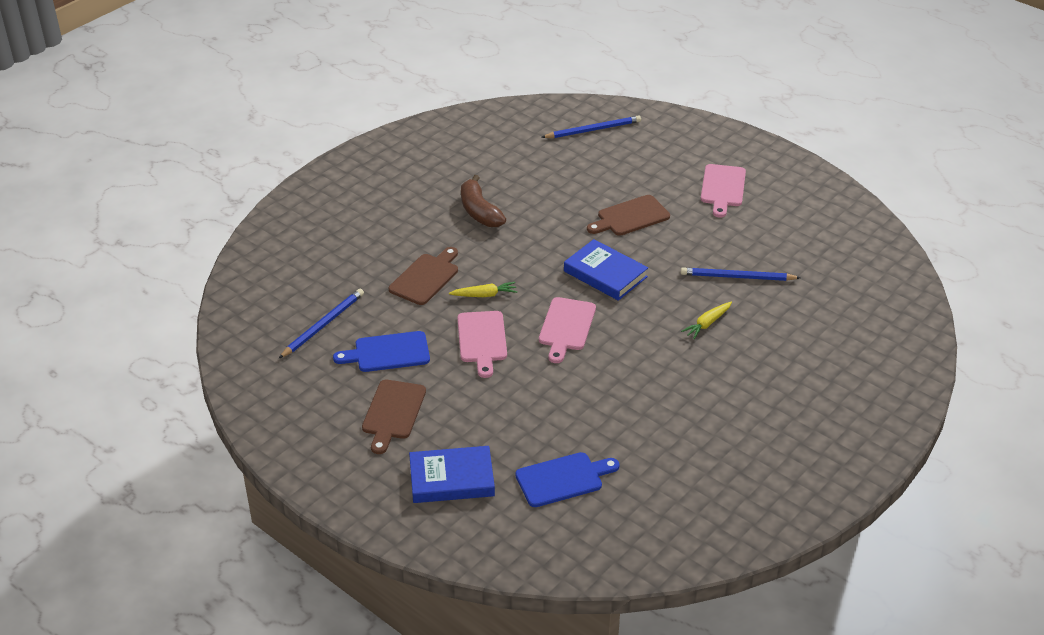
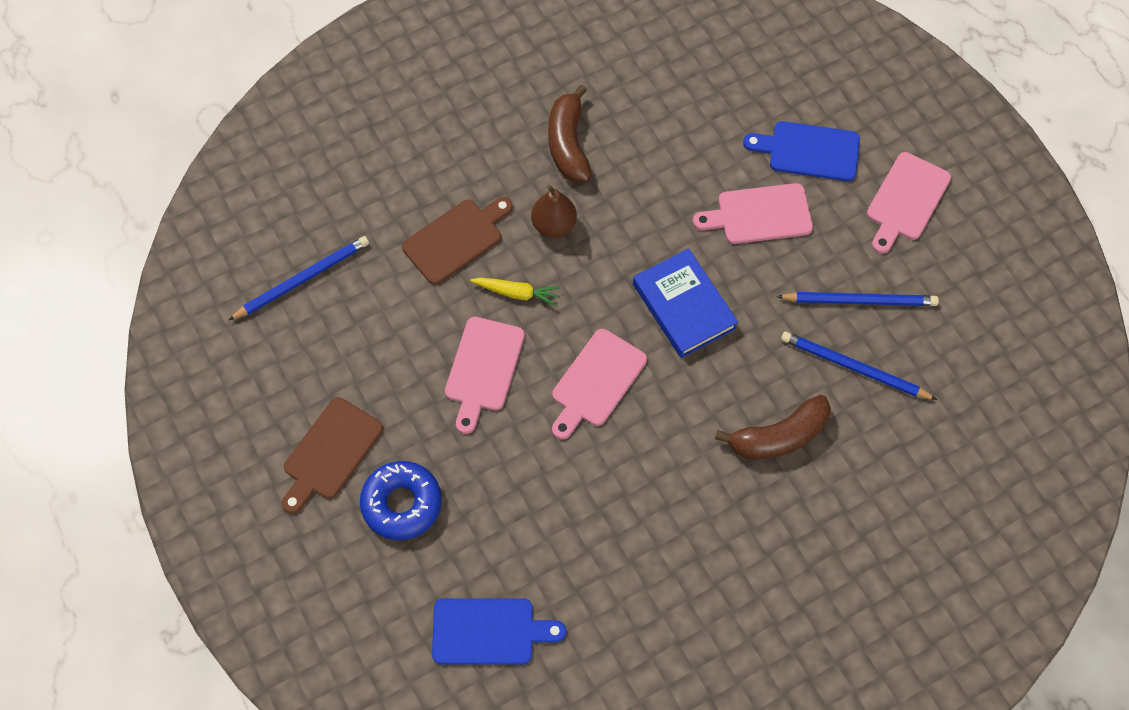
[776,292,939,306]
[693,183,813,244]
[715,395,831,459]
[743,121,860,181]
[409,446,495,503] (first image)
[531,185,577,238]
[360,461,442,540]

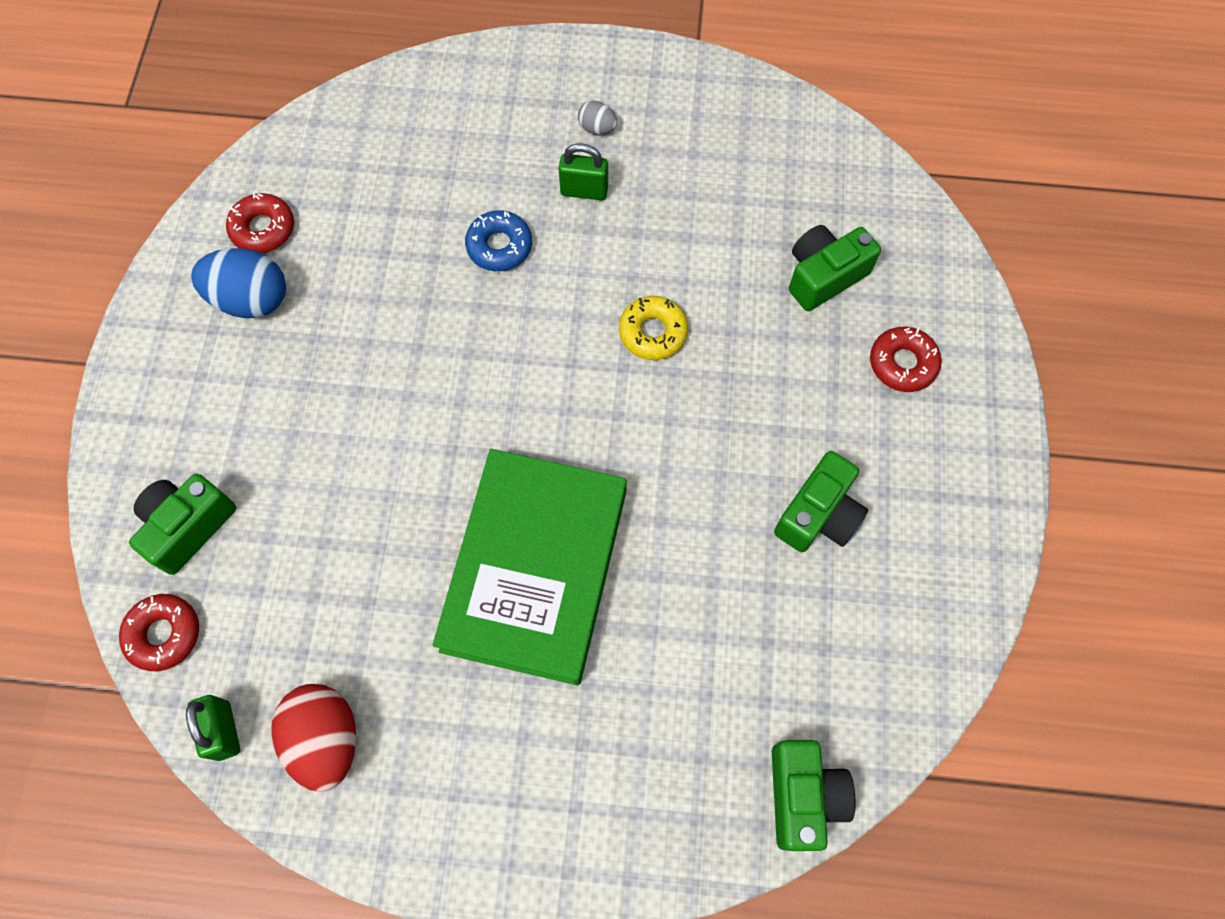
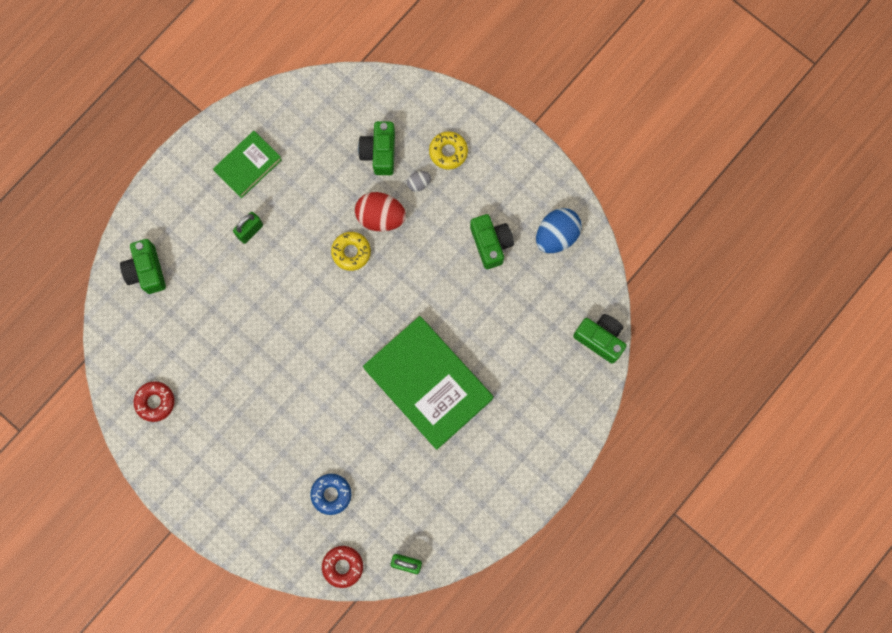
[407,171,431,192]
[310,474,352,515]
[536,208,582,253]
[429,131,468,170]
[120,239,166,294]
[355,192,406,231]
[213,131,282,198]

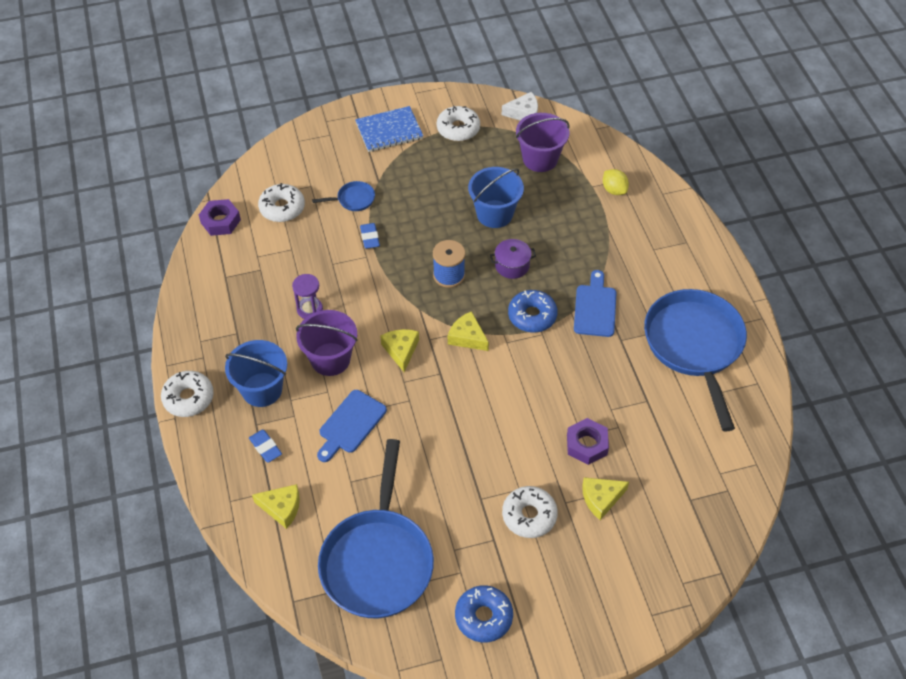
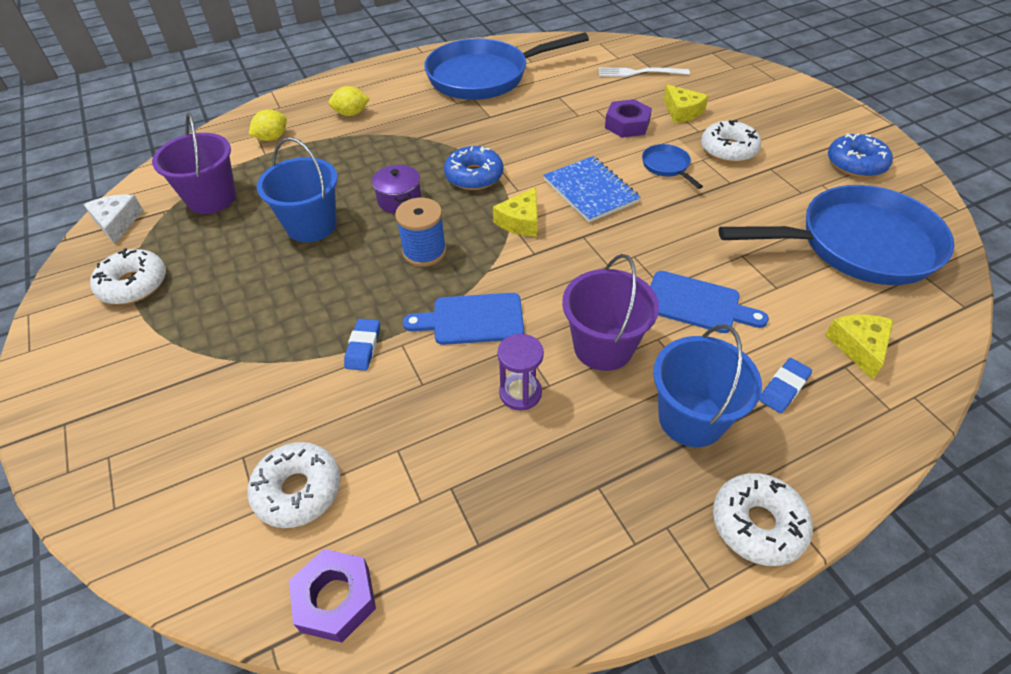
[544,156,641,223]
[642,144,703,189]
[344,319,380,371]
[403,293,524,345]
[380,329,419,372] (first image)
[599,67,690,77]
[329,86,370,116]

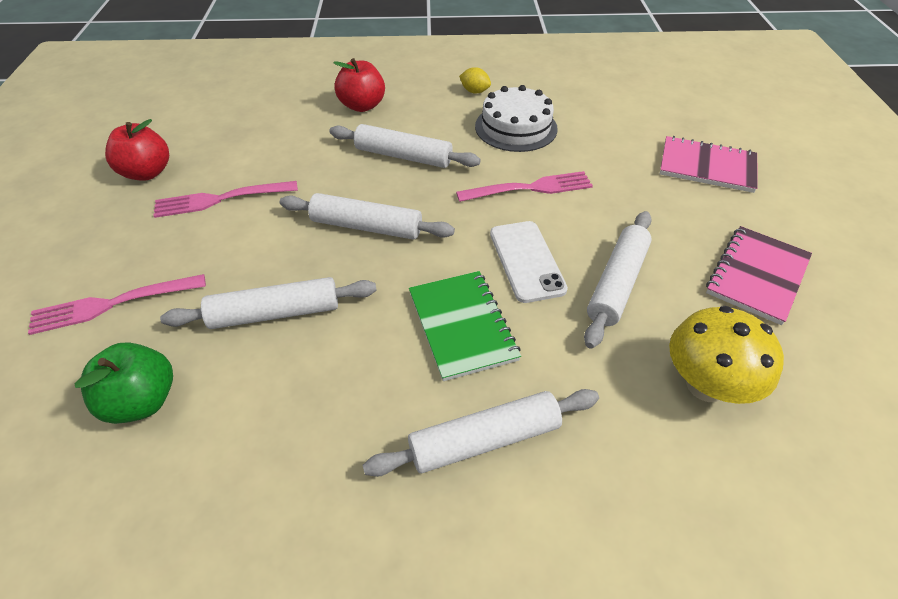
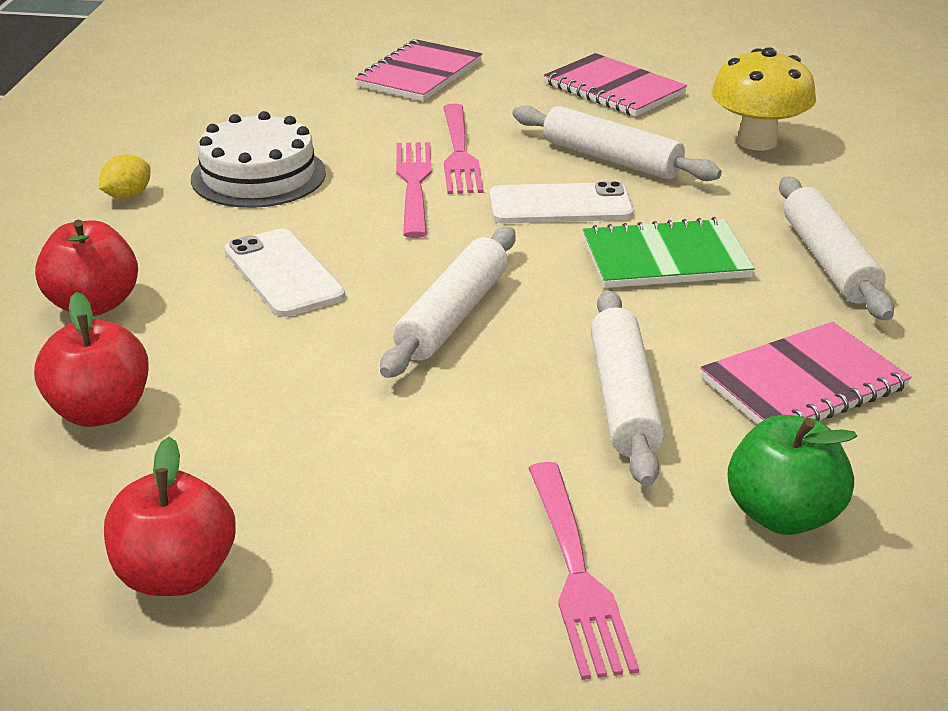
[224,228,345,317]
[443,104,483,194]
[34,292,149,427]
[700,322,911,424]

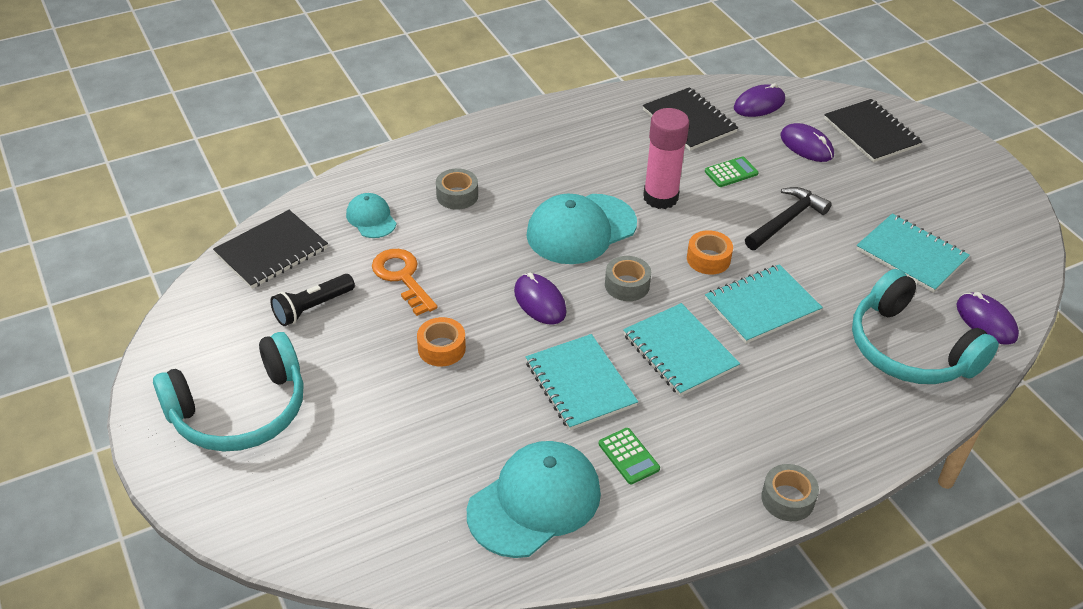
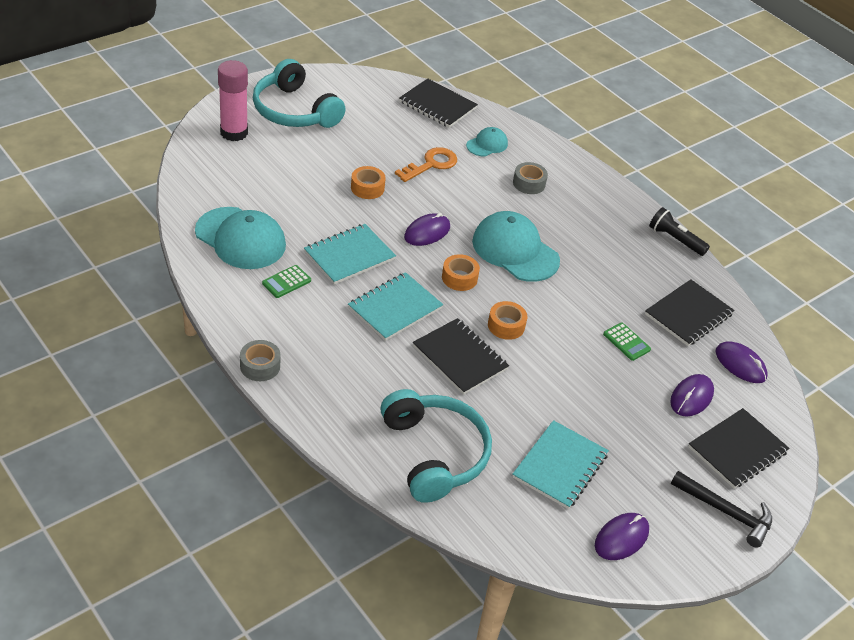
[218,60,248,141]
[671,471,772,548]
[442,254,480,291]
[413,318,509,395]
[380,389,492,503]
[649,207,710,256]
[595,513,649,560]

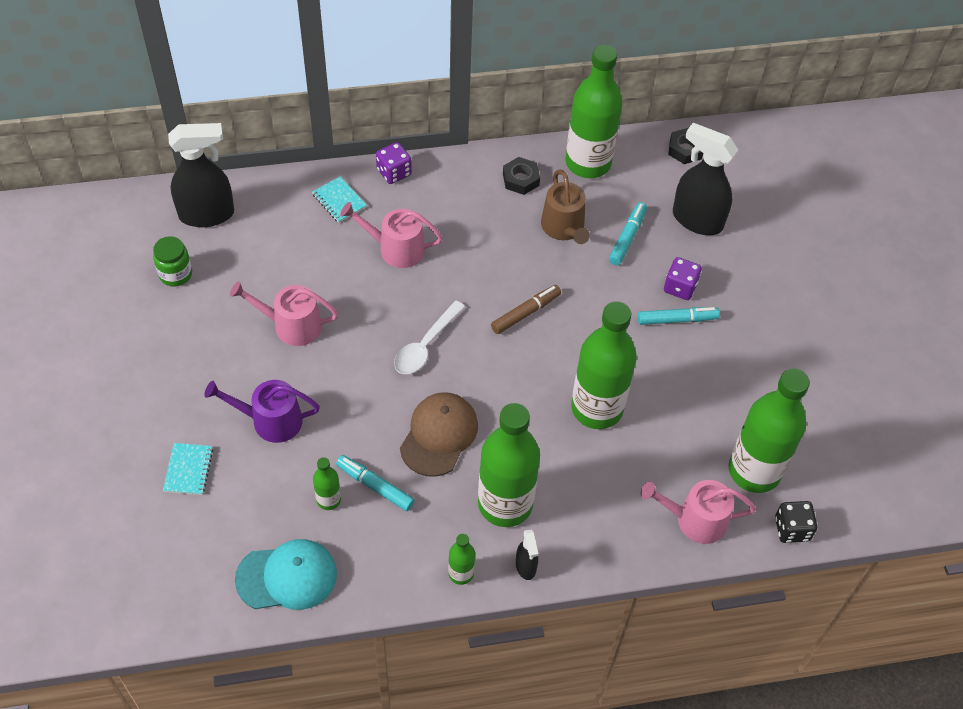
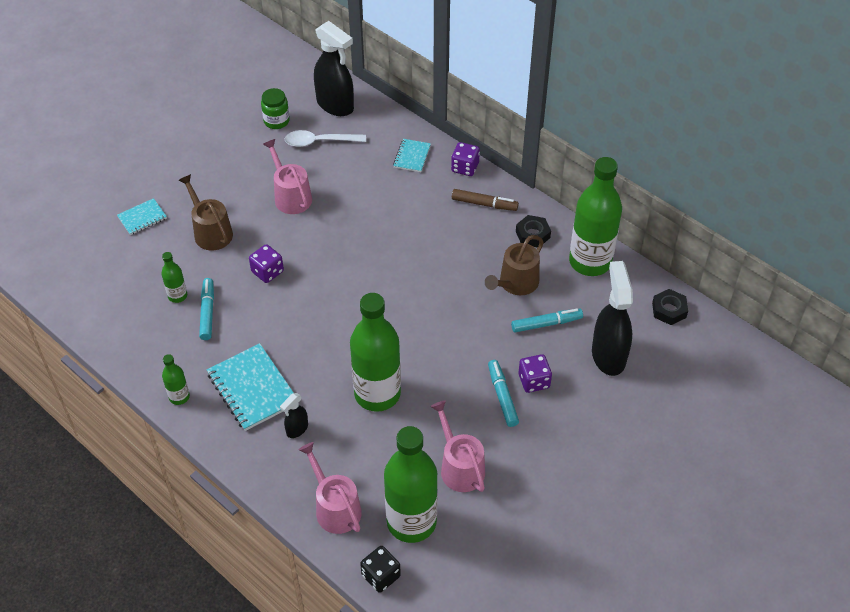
[430,401,485,492]
[452,189,519,211]
[285,130,366,147]
[488,360,519,427]
[178,174,233,251]
[400,392,478,477] (first image)
[207,343,294,431]
[280,393,308,438]
[235,539,337,610] (first image)
[249,244,284,283]

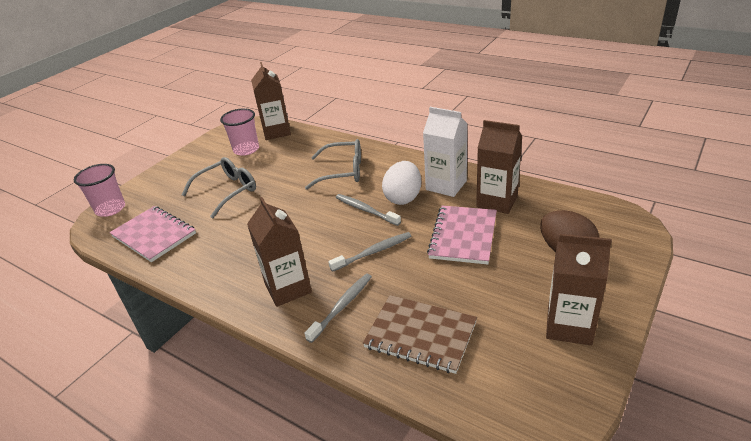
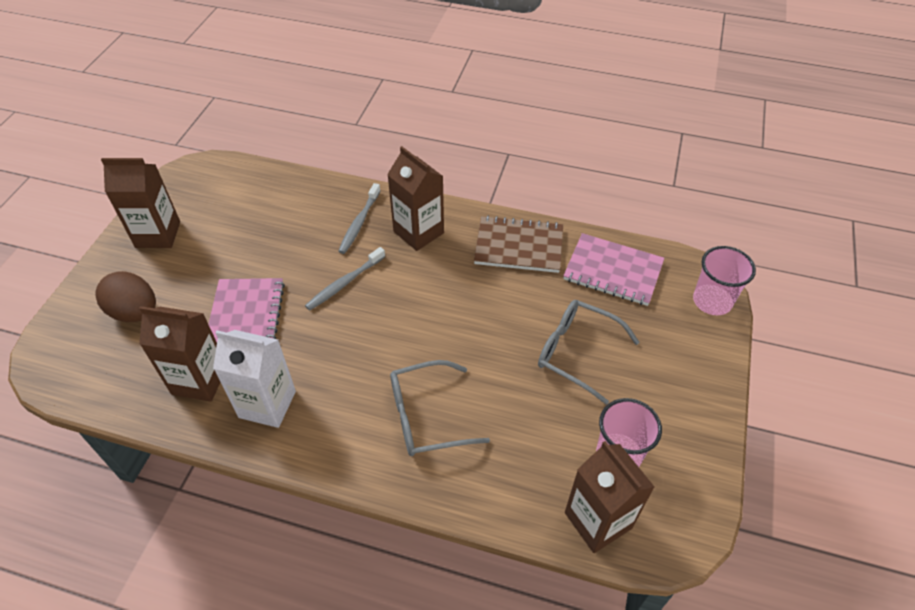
[538,300,640,405]
[382,161,421,205] (first image)
[336,194,401,226] (first image)
[474,216,563,273]

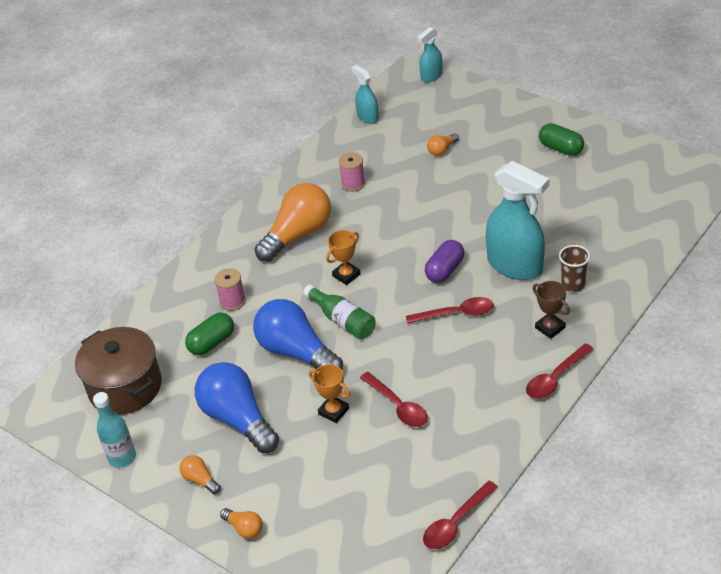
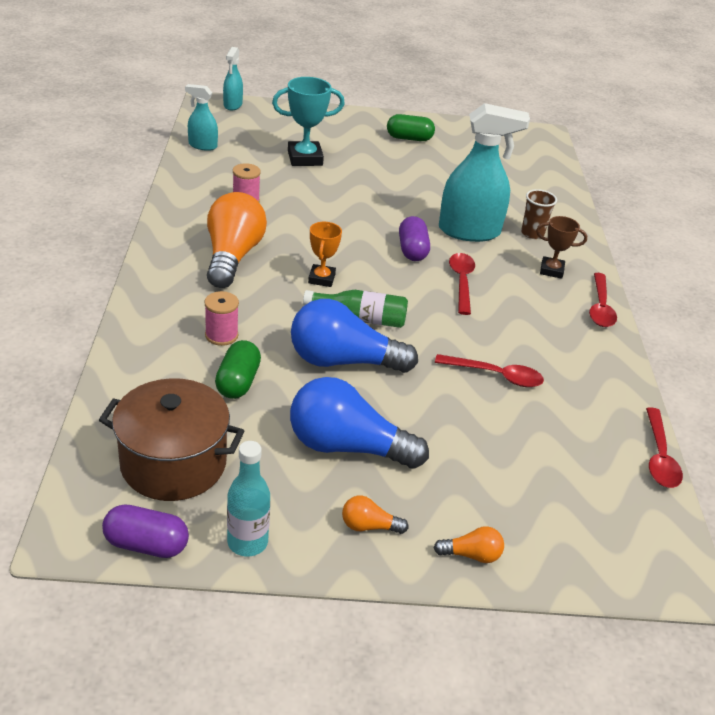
[272,77,345,166]
[449,253,475,315]
[309,364,350,423] (first image)
[102,505,189,558]

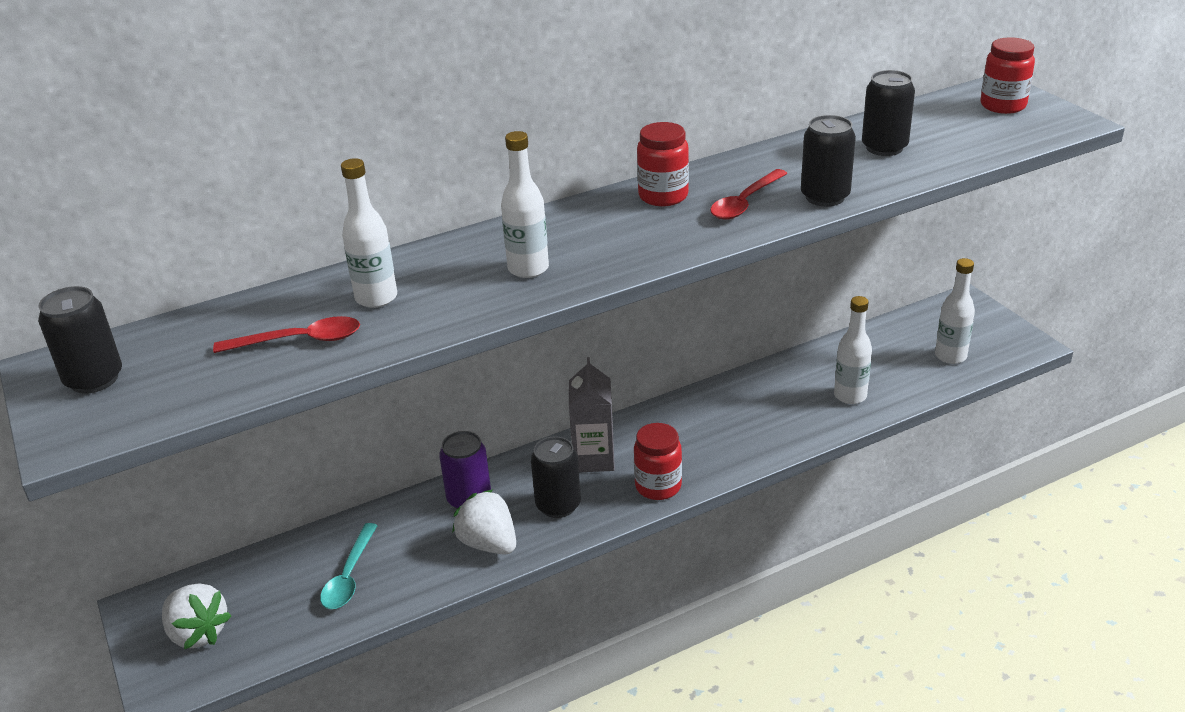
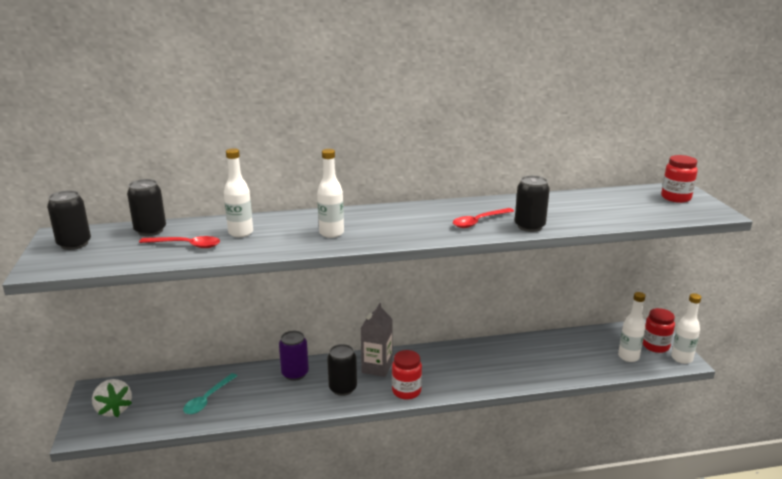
[127,179,166,236]
[643,308,675,353]
[671,293,701,364]
[452,489,516,555] (first image)

